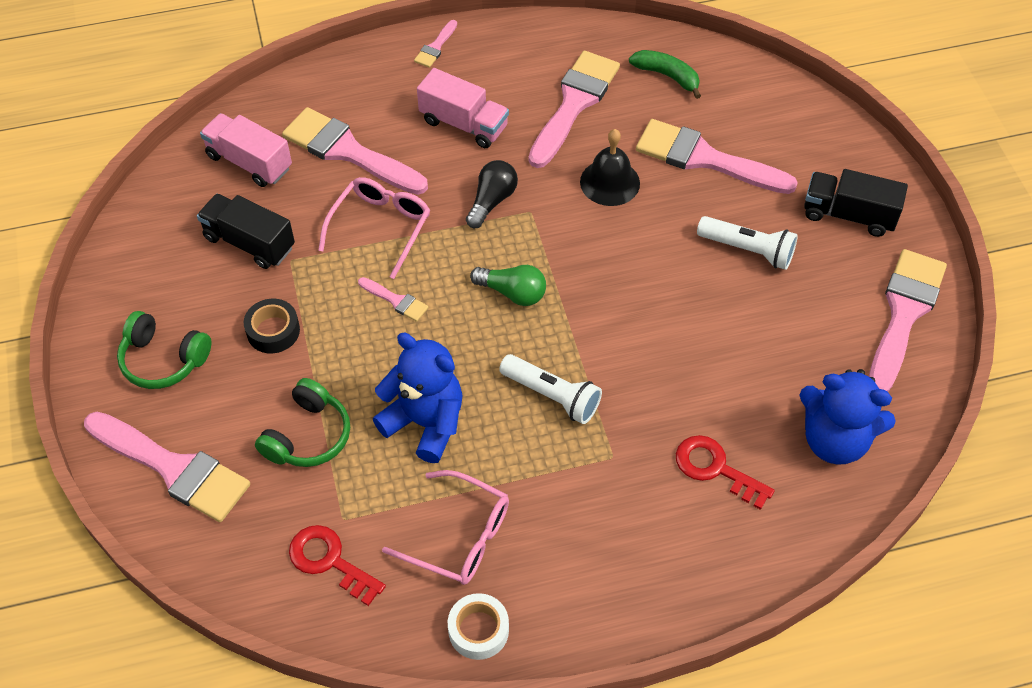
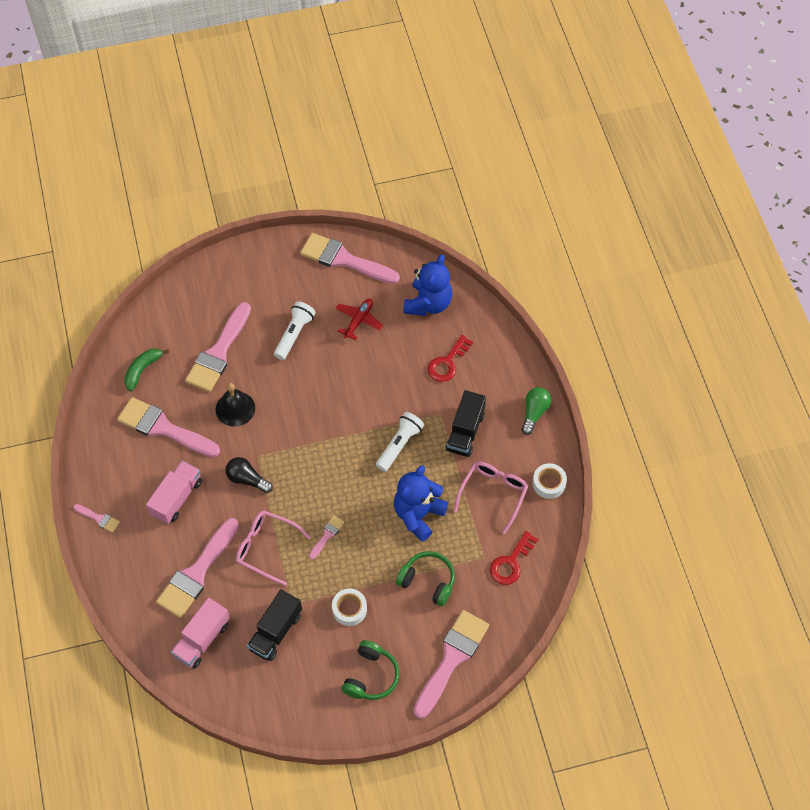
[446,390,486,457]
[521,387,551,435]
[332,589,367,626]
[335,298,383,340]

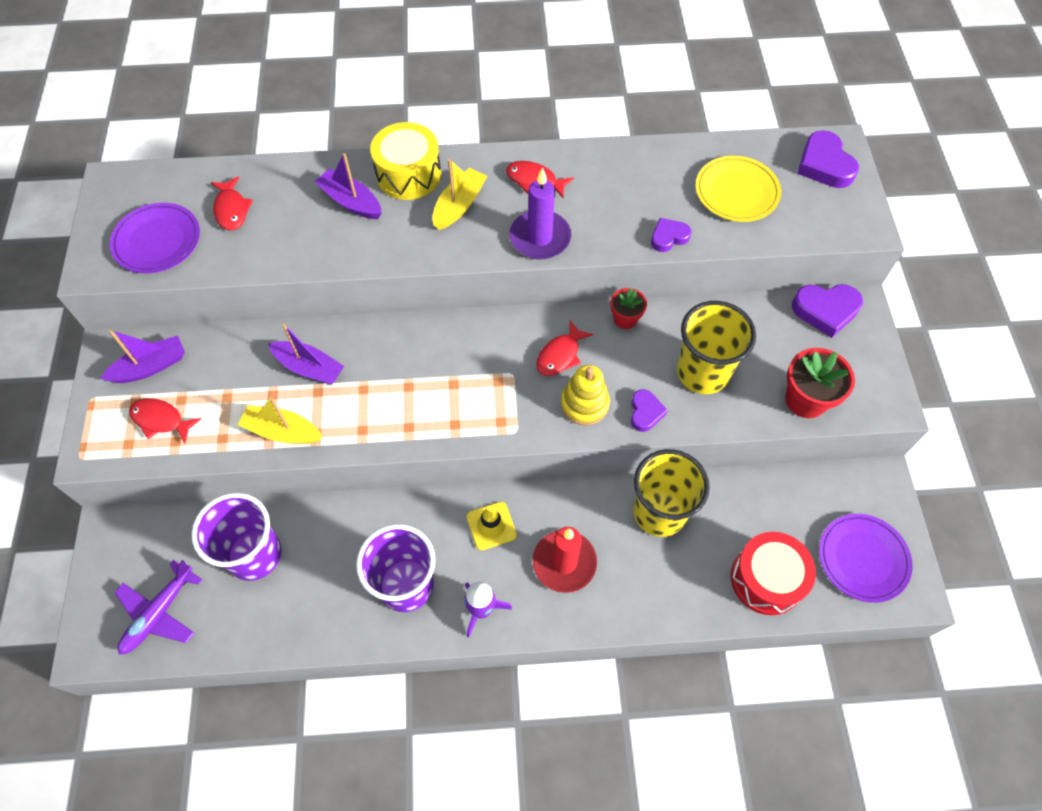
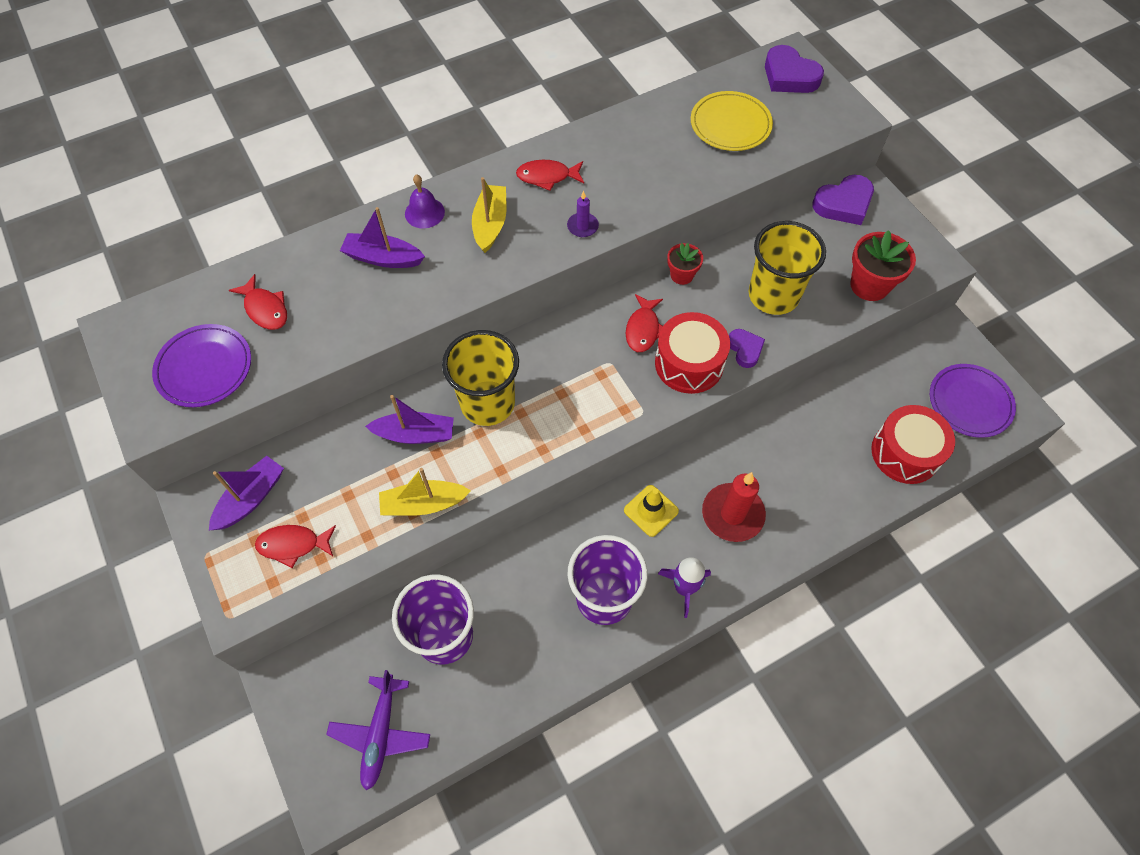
[405,174,445,228]
[567,191,599,237]
[651,218,691,252] (first image)
[655,312,730,394]
[442,330,519,426]

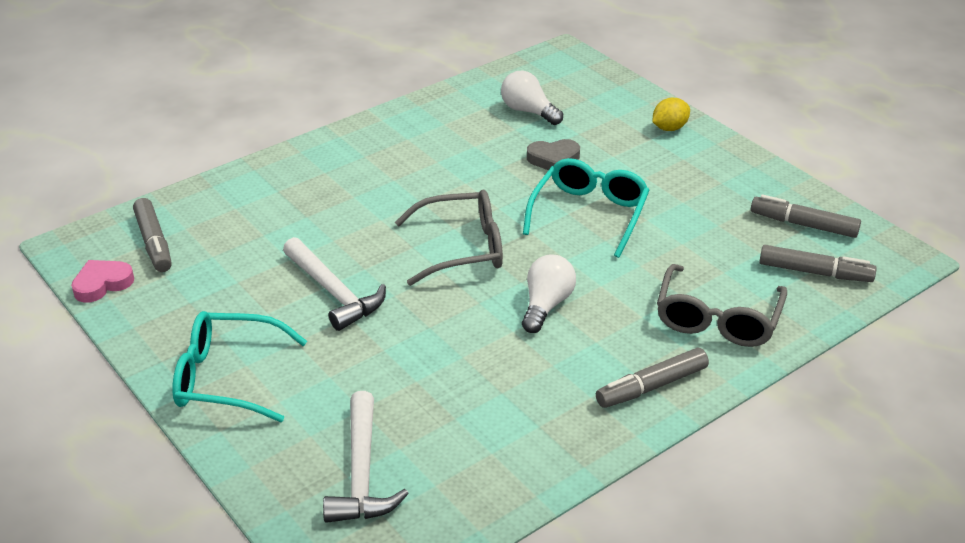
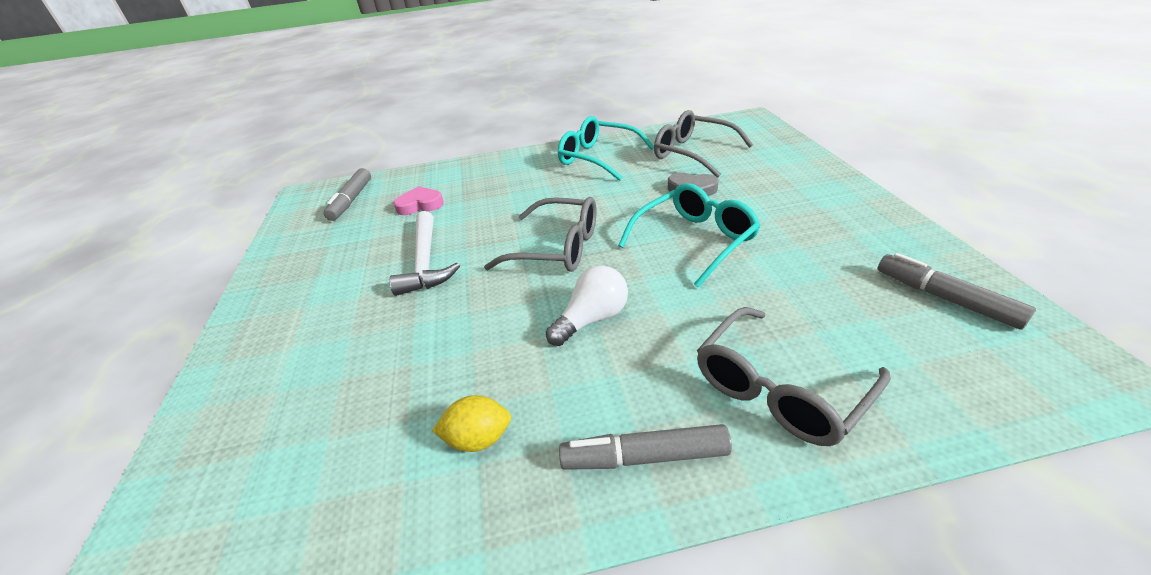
[654,110,753,178]
[432,395,511,452]
[759,245,877,282] (first image)
[393,186,444,215]
[558,116,654,181]
[323,391,409,523] (first image)

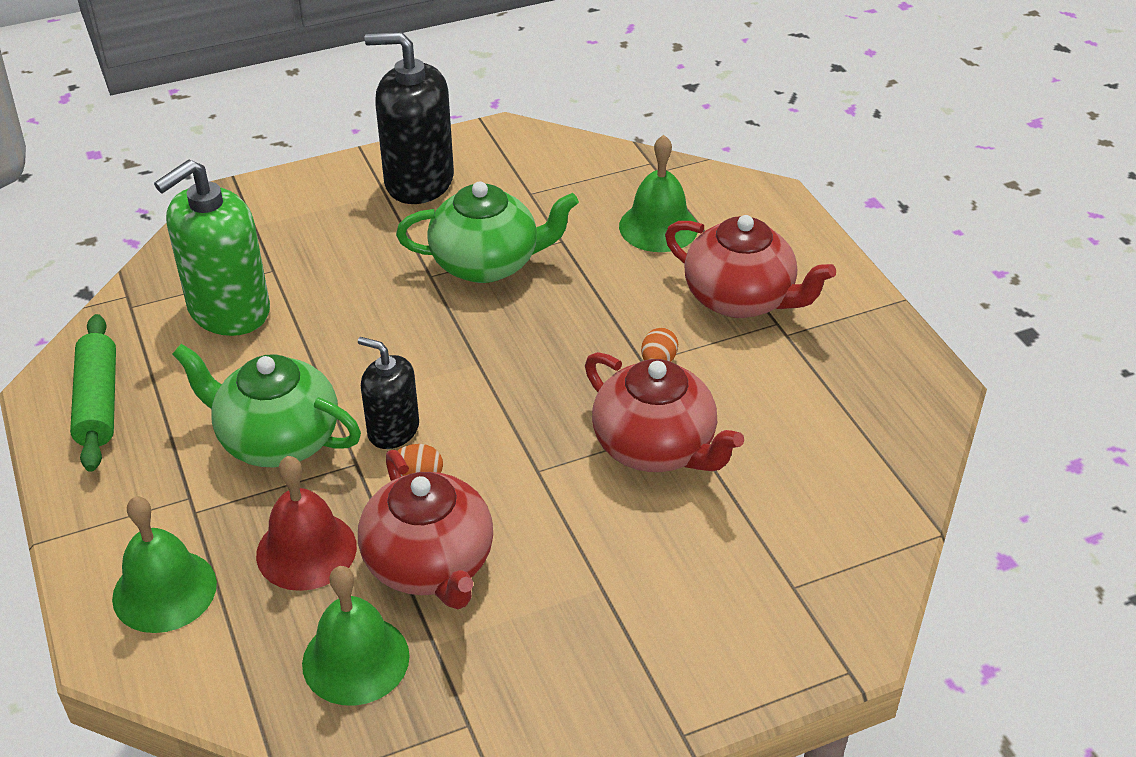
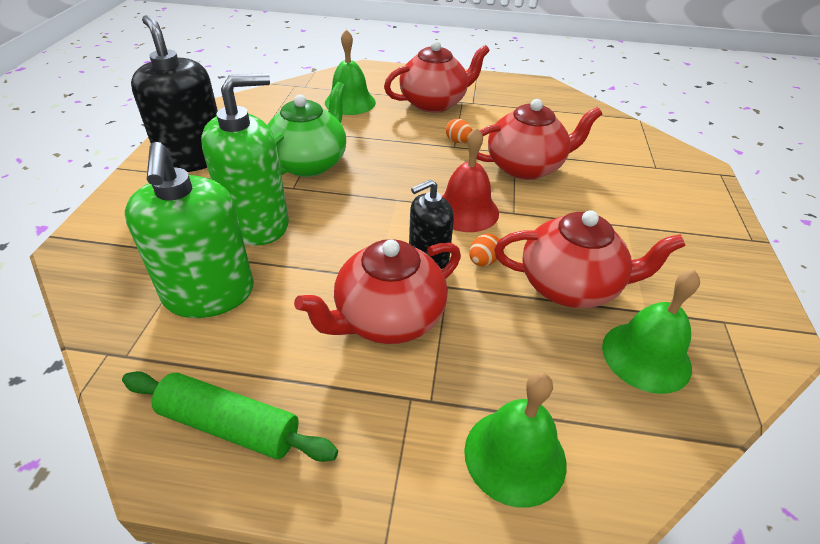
[131,15,218,172]
[294,239,461,344]
[442,128,499,232]
[201,73,289,245]

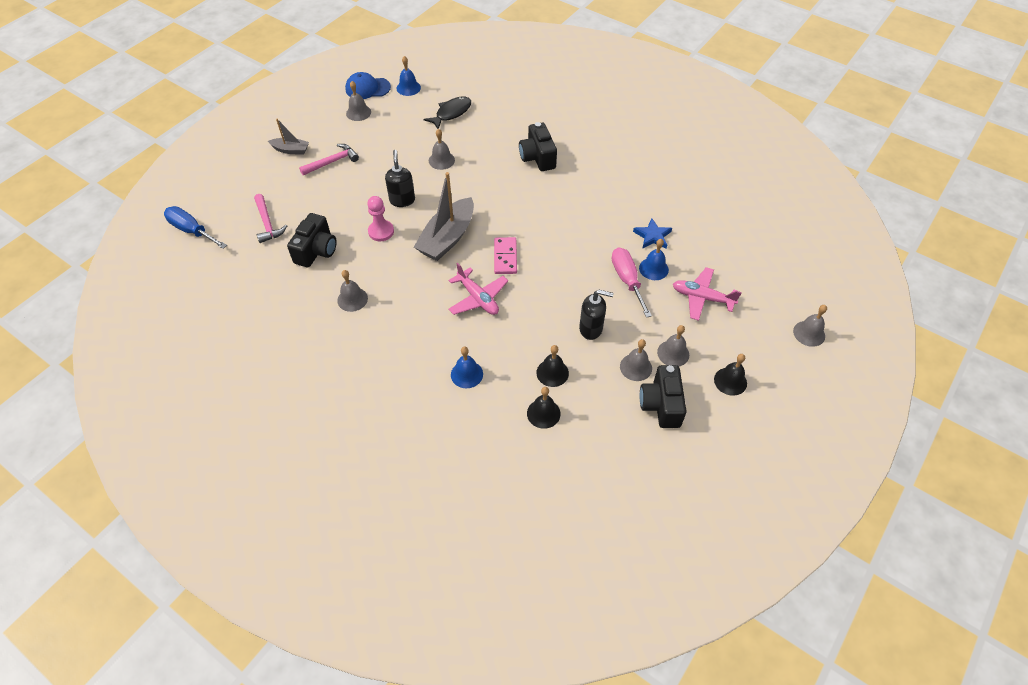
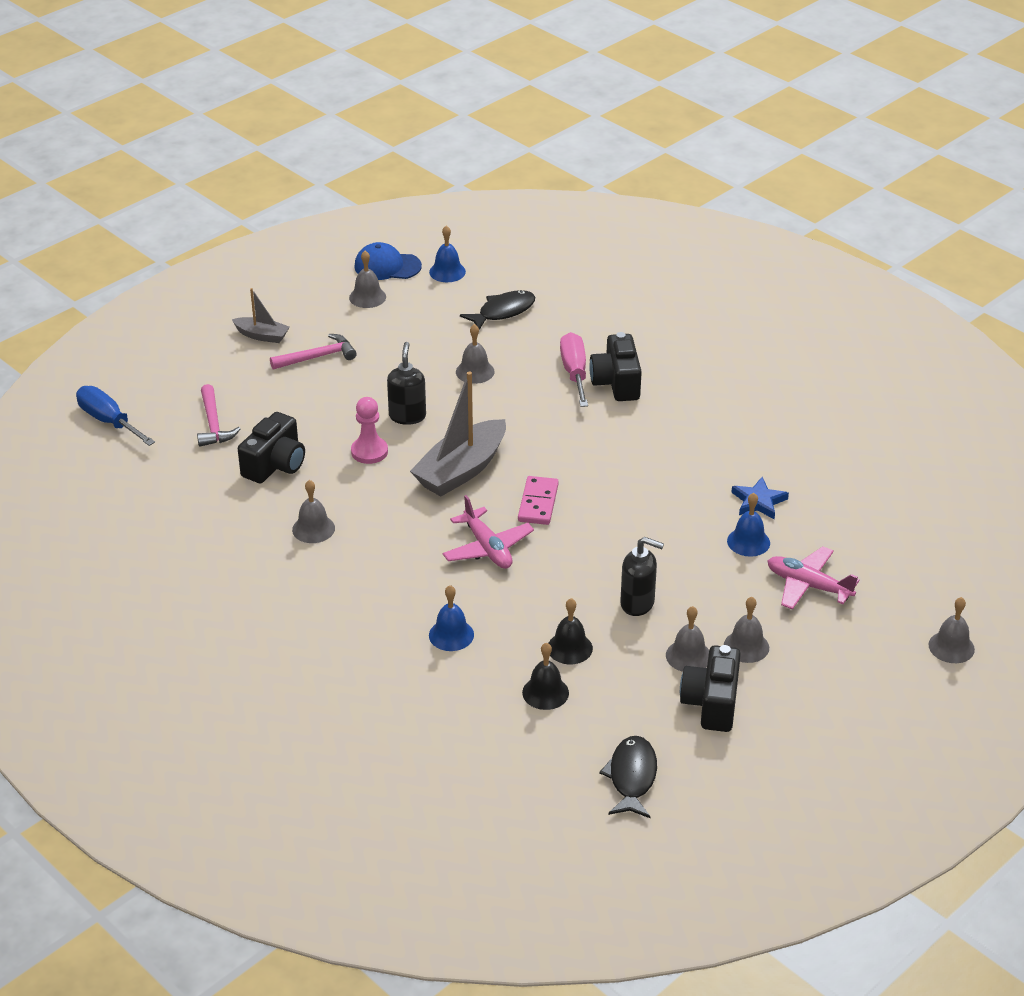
[560,332,588,407]
[714,354,747,396] (first image)
[599,736,657,818]

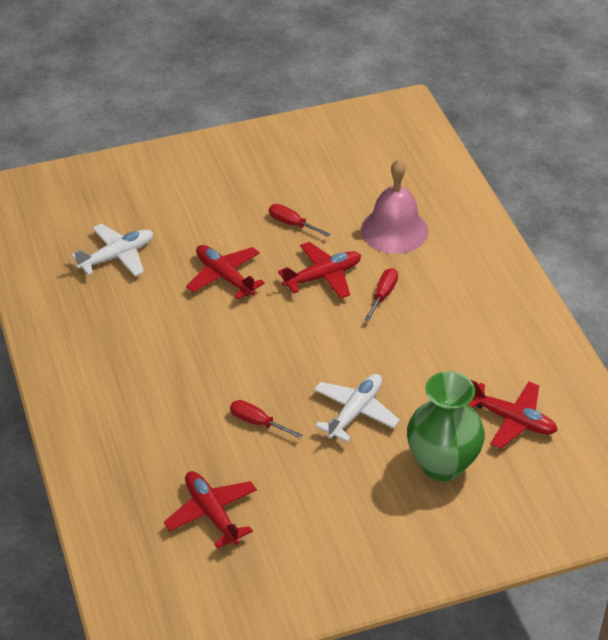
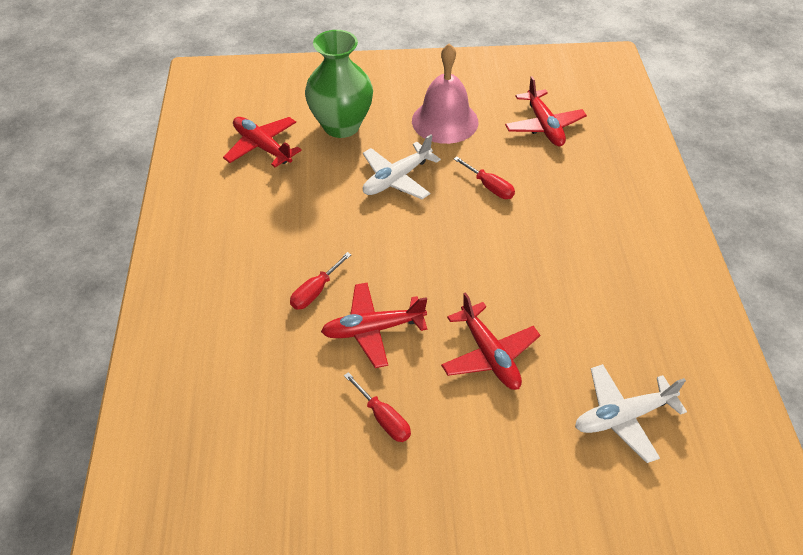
[412,43,478,144]

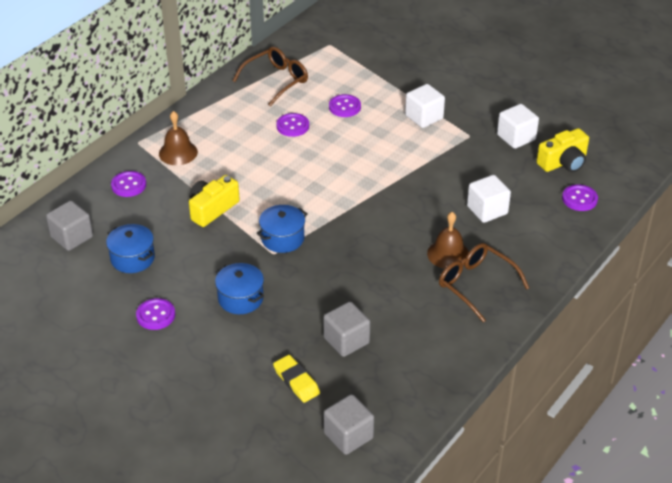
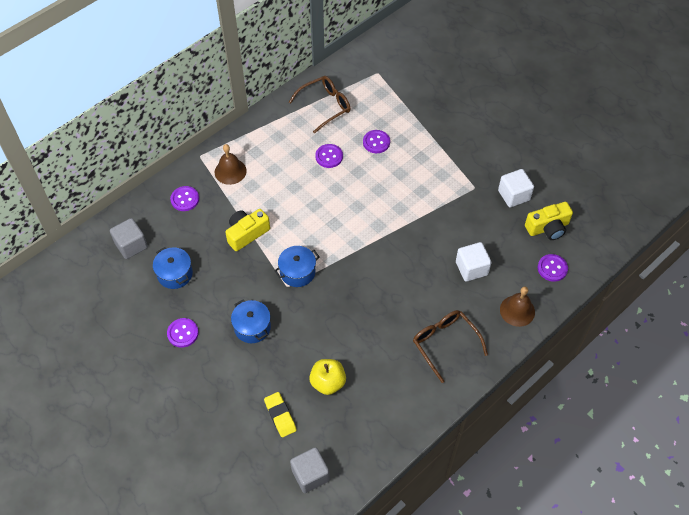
[405,84,445,128] (first image)
[500,287,535,327]
[309,359,346,395]

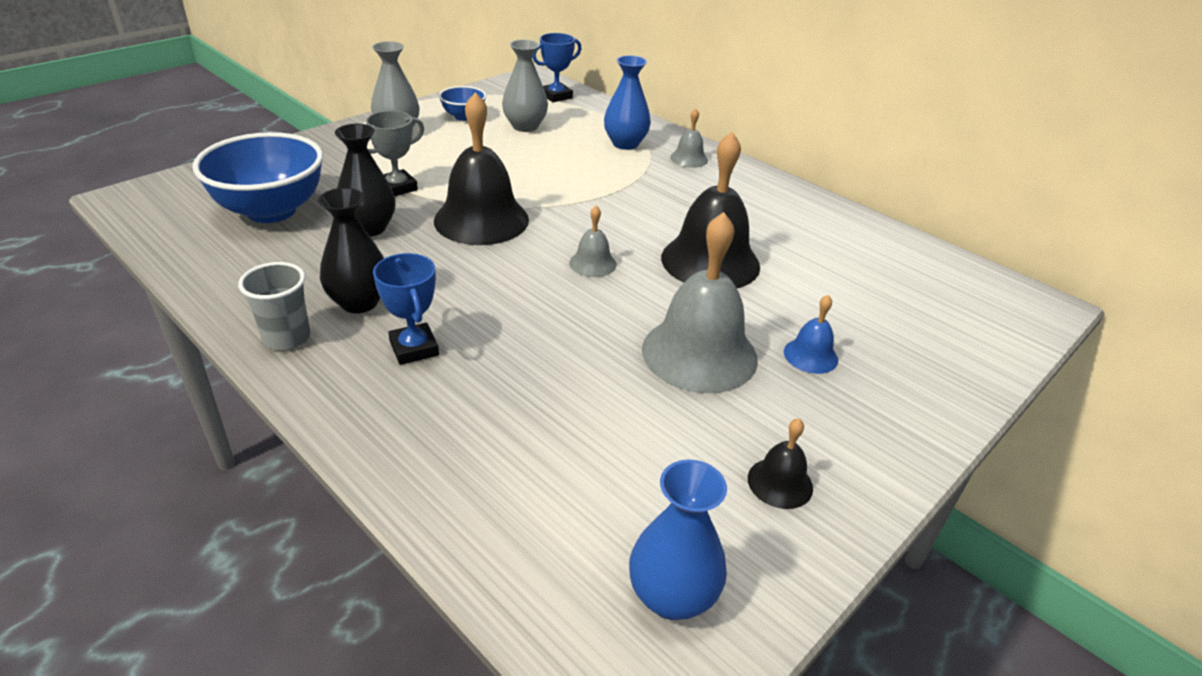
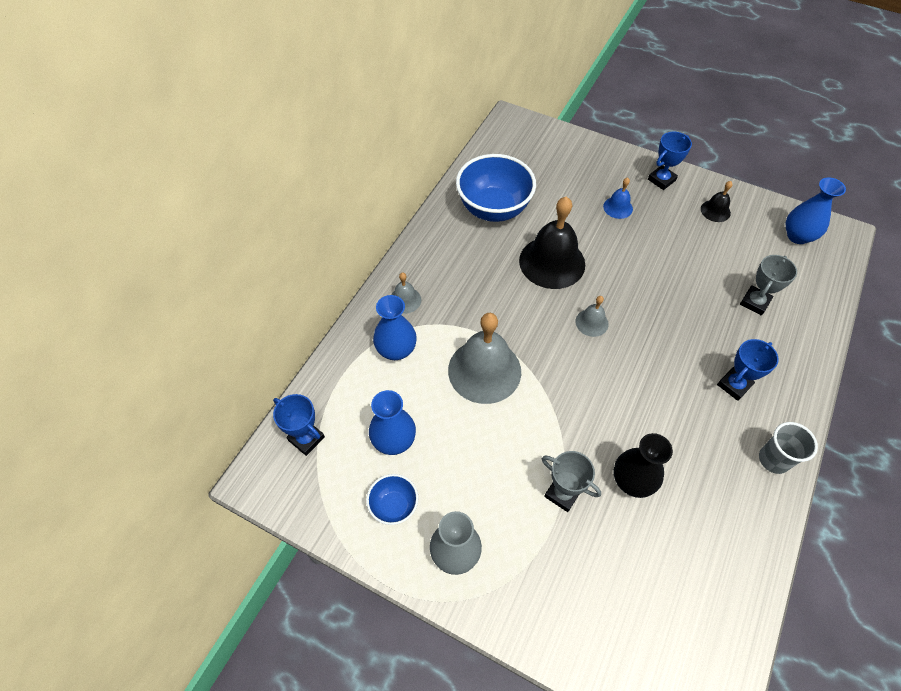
[369,390,416,455]
[434,92,529,245] (first image)
[456,154,536,222]
[318,188,384,313] (first image)
[448,313,521,404]
[648,132,692,190]
[740,255,797,316]

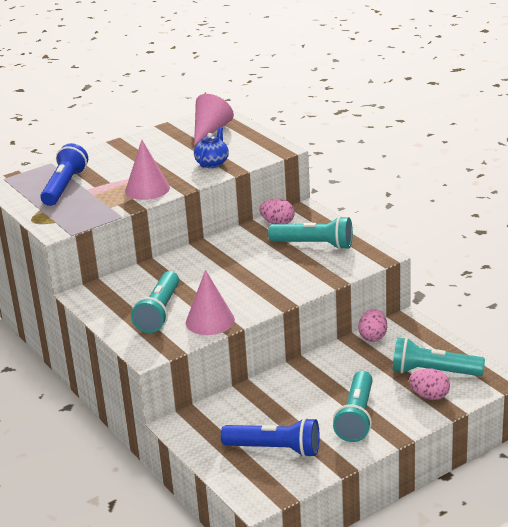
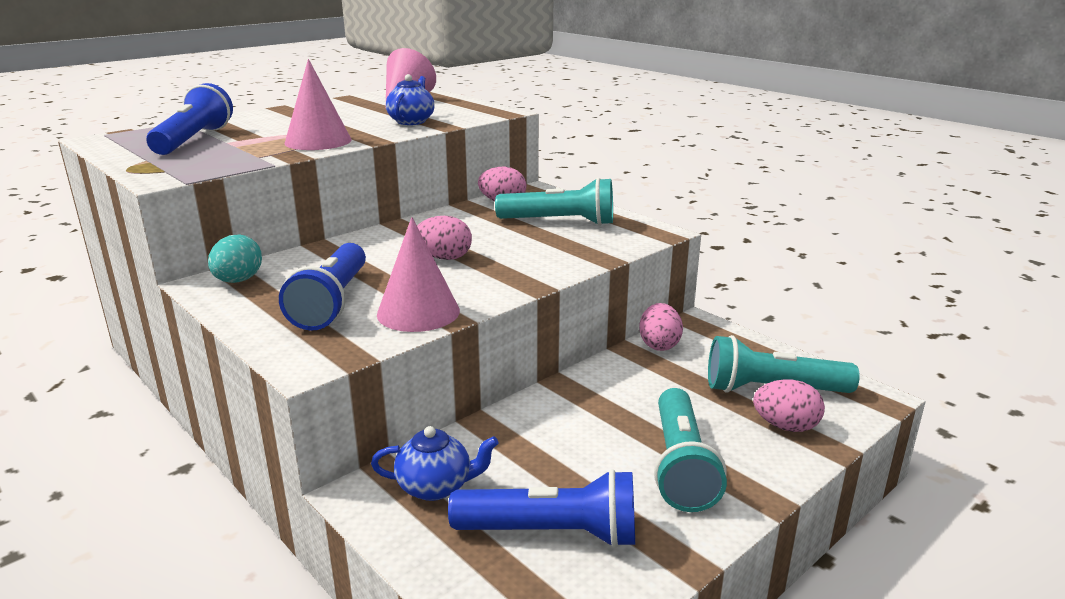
[279,243,366,331]
[417,216,472,260]
[208,234,262,283]
[371,426,499,501]

